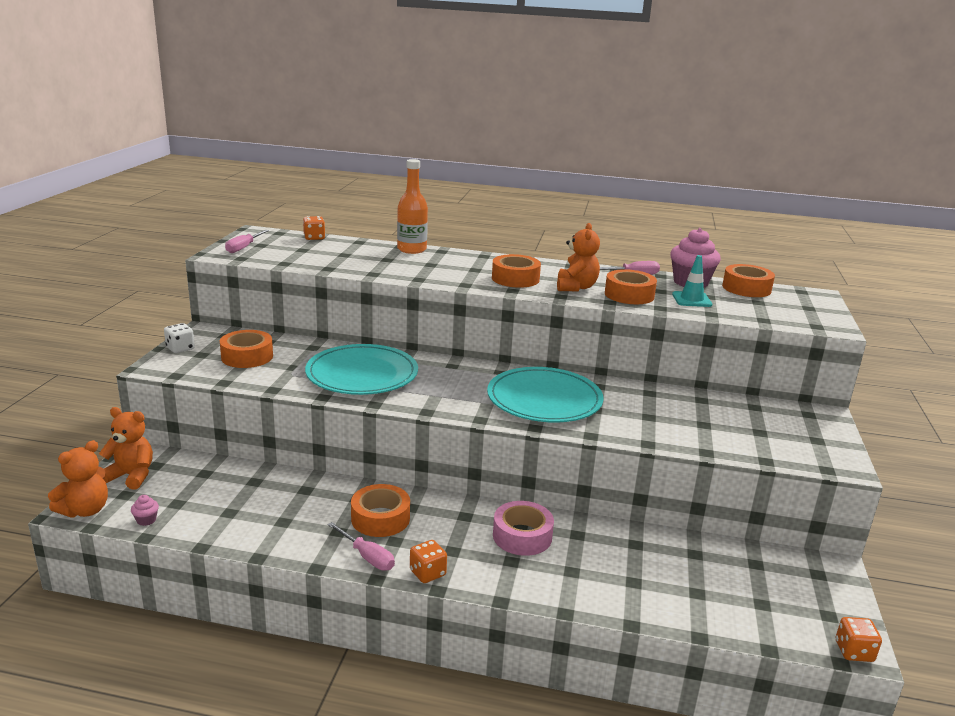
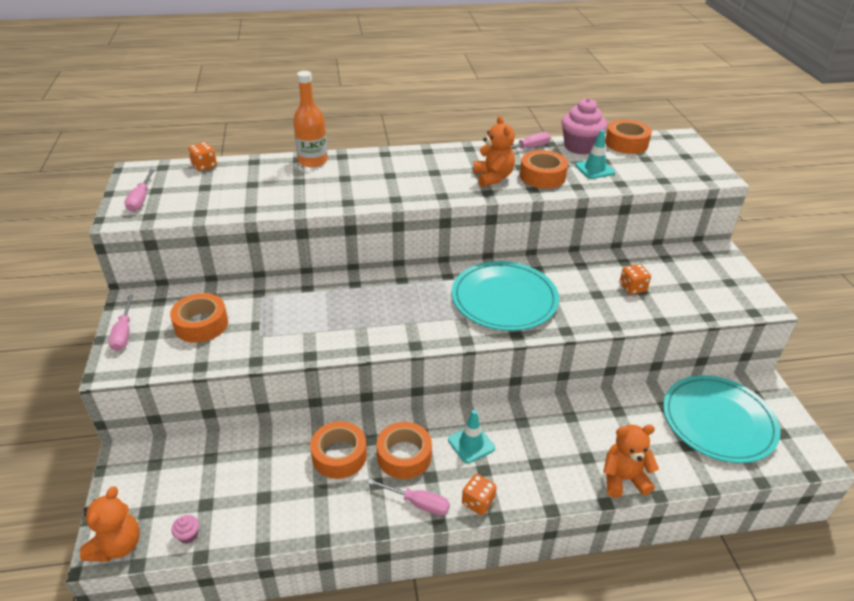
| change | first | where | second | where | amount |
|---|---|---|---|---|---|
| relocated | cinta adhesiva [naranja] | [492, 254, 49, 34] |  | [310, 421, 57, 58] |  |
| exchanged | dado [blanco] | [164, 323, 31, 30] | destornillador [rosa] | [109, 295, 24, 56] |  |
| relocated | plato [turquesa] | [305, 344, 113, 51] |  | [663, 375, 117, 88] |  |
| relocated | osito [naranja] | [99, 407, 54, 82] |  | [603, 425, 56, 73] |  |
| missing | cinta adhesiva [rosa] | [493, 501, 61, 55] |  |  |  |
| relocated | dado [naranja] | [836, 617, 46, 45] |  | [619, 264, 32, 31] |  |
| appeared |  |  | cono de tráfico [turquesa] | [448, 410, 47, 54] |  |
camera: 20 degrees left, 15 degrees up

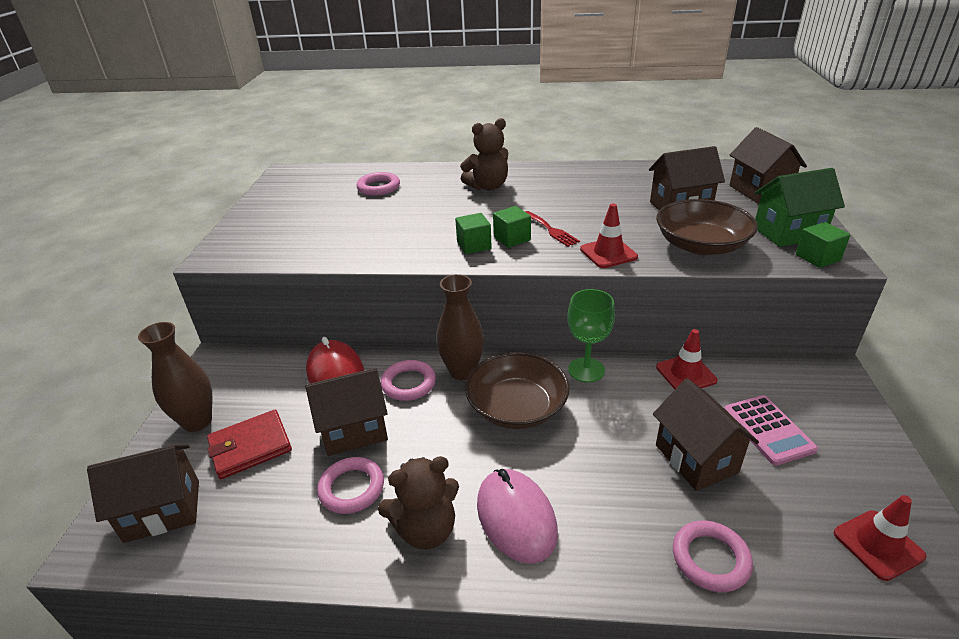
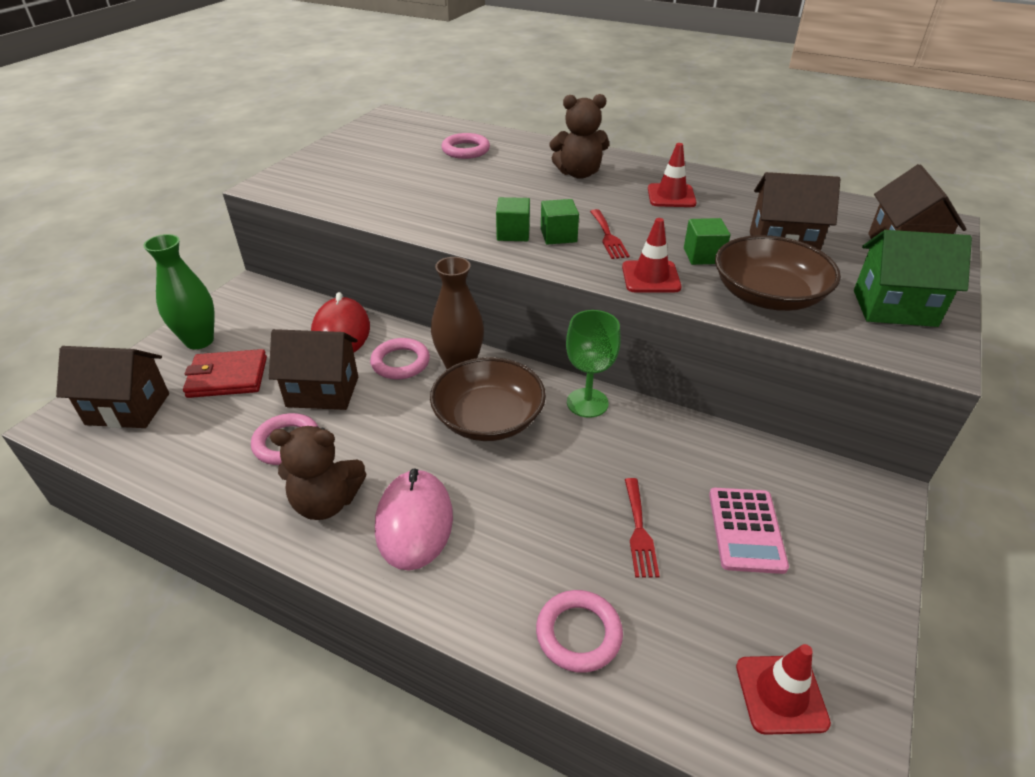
| change | first | where | second | where | amount |
|---|---|---|---|---|---|
| relocated | cubo [verde] | [796, 222, 55, 46] |  | [684, 218, 46, 47] |  |
| colour | florero [marrón] | [138, 322, 75, 110] | florero [verde] | [143, 234, 72, 115] |  |
| relocated | cono de tráfico [rojo] | [656, 329, 61, 60] |  | [648, 143, 48, 64] |  |
| exchanged | casa [marrón] | [653, 378, 106, 113] | tenedor [rojo] | [625, 478, 35, 100] |  |
camera: 20 degrees right, 5 degrees up

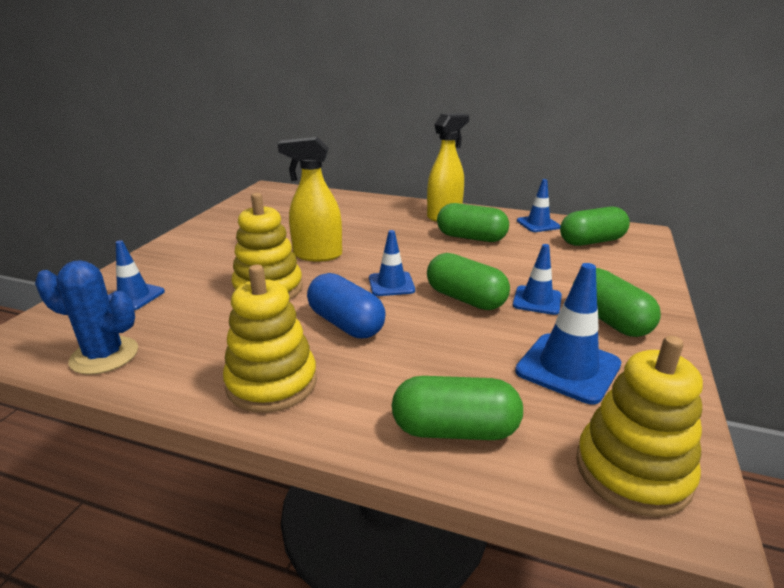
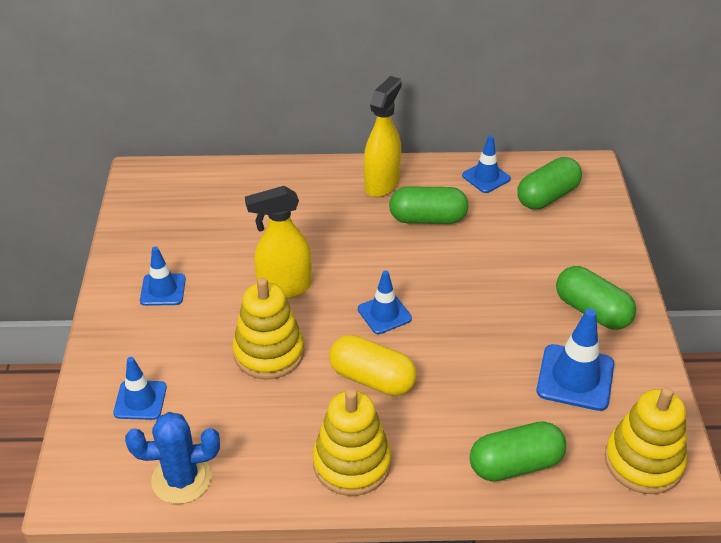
| change | first | where | second | where | amount |
|---|---|---|---|---|---|
| relocated | cono de tráfico [azul] | [513, 244, 49, 71] |  | [140, 247, 46, 59] |  |
| missing | cápsula [verde] | [427, 253, 83, 57] |  |  |  |
| colour | cápsula [azul] | [307, 273, 79, 65] | cápsula [amarillo] | [329, 335, 88, 61] |  |
camera: 20 degrees left, 15 degrees up

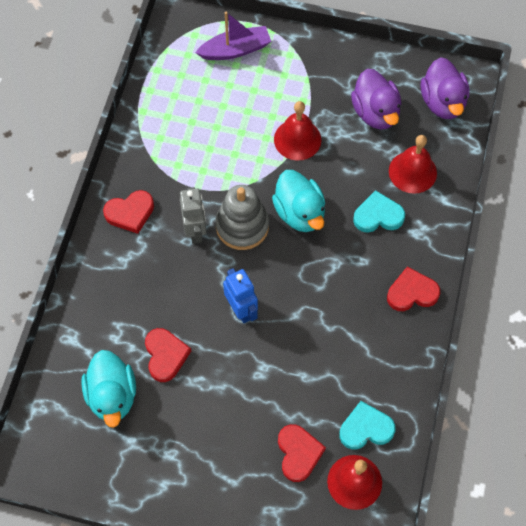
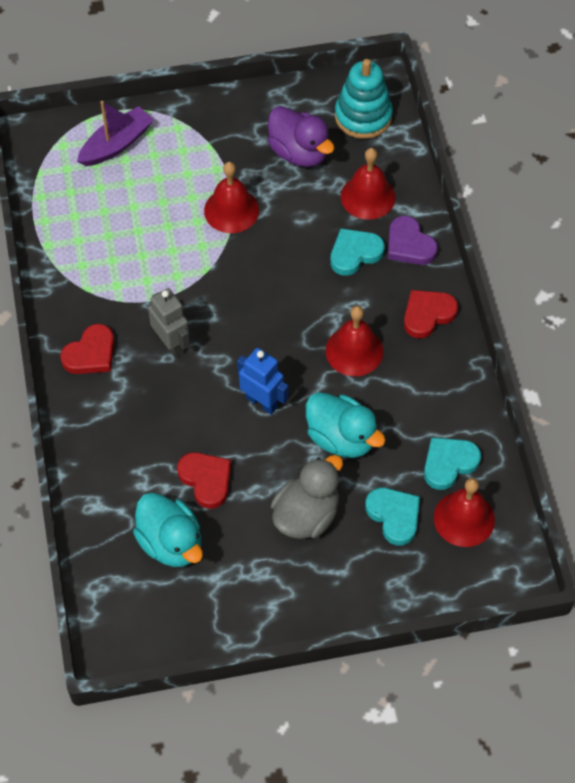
| change | first | where | second | where | amount |
|---|---|---|---|---|---|
| exchanged | pato [morado] | [421, 57, 48, 62] | juguete apilable [turquesa] | [335, 59, 58, 80] |  |
| relocated | pato [turquesa] | [272, 170, 53, 62] |  | [306, 392, 80, 66] |  |
| missing | juguete apilable [gris] | [215, 185, 54, 65] |  |  |  |
| colour | corazón [rojo] | [278, 424, 48, 58] | corazón [turquesa] | [365, 488, 55, 57] |  |
| appeared |  |  | corazón [morado] | [388, 216, 50, 49] |  |
| appeared |  |  | campana [rojo] | [325, 306, 58, 70] |  |
| appeared |  |  | pato [gris] | [271, 455, 72, 84] |  |
camera: 25 degrees left, 5 degrees down

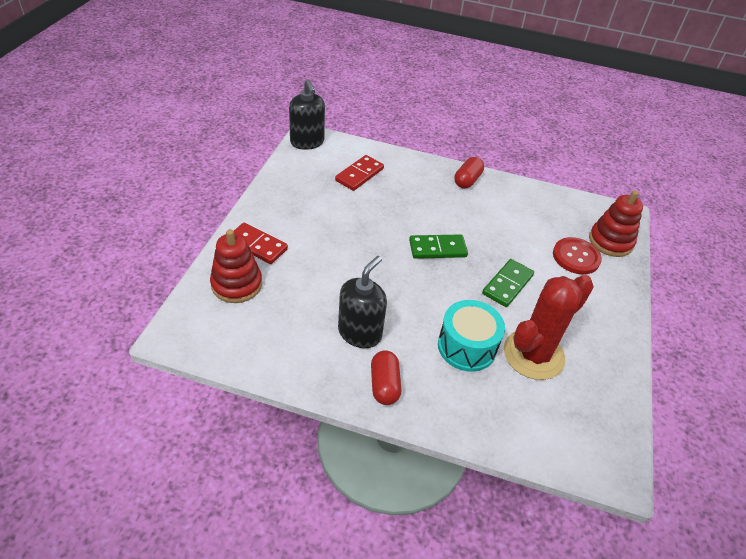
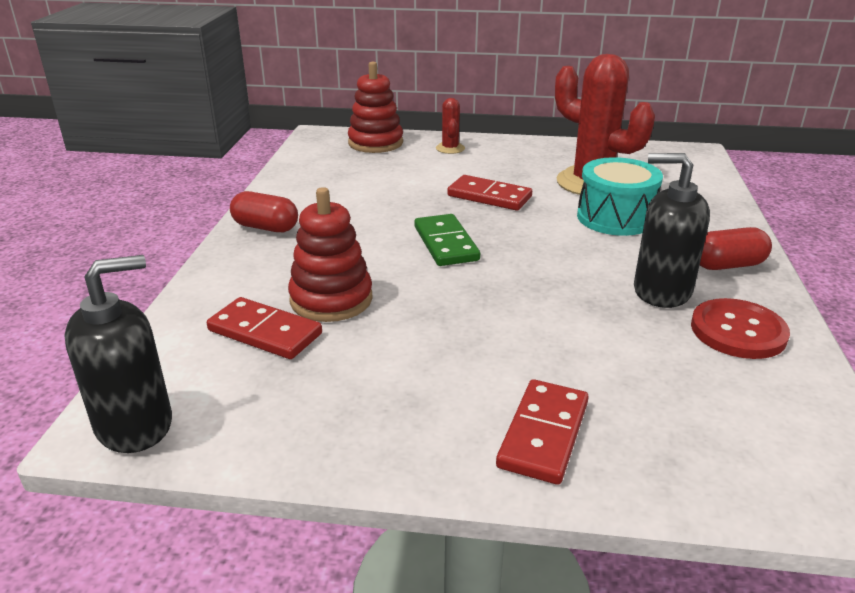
| change | first | where | second | where | amount |
|---|---|---|---|---|---|
| relocated | juguete apilable [rojo] | [210, 229, 52, 74] |  | [288, 187, 85, 135] |  |
| relocated | botón [rojo] | [553, 237, 49, 37] |  | [691, 298, 99, 61] |  |
| colour | ficha de dominó [verde] | [482, 259, 52, 48] | ficha de dominó [rojo] | [447, 175, 85, 36] |  |
| appeared |  |  | cactus [rojo] | [436, 98, 29, 56] |  |
camera: 95 degrees left, 15 degrees down

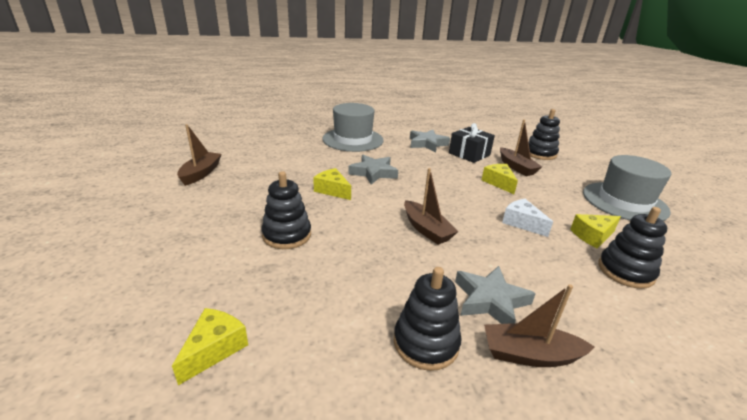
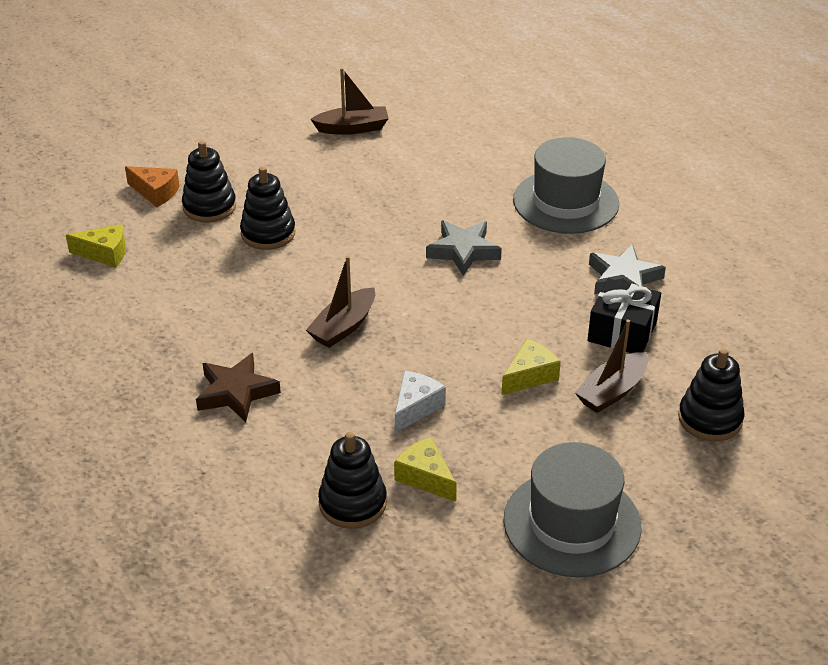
| change | first | where | second | where | amount |
|---|---|---|---|---|---|
| missing | queso [amarillo] | [313, 168, 38, 32] |  |  |  |
| colour | estrella [gris] | [455, 266, 81, 58] | estrella [marrón] | [196, 353, 85, 69] |  |
| relocated | juguete apilable [negro] | [393, 267, 68, 104] |  | [182, 141, 54, 81] |  |
| missing | barco [marrón] | [484, 284, 111, 83] |  |  |  |
| appeared |  |  | queso [naranja] | [125, 166, 55, 41] |  |
camera: 70 degrees right, 10 degrees up

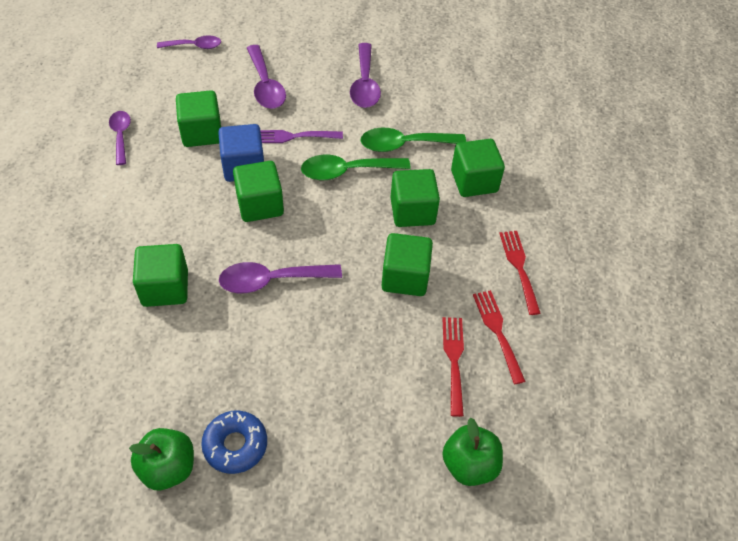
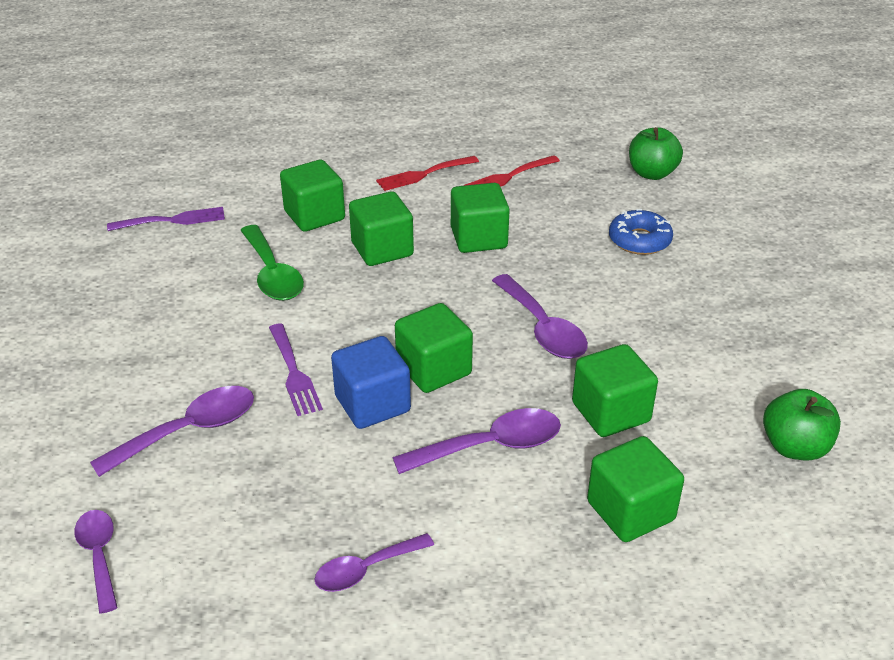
| change | first | where | second | where | amount |
|---|---|---|---|---|---|
| relocated | cuchara [morado] | [350, 43, 31, 65] |  | [392, 408, 169, 66] |  |
| relocated | cubo [verde] | [176, 90, 45, 57] |  | [587, 436, 97, 106] |  |
| missing | cuchara [verde] | [301, 155, 110, 25] |  |  |  |
| missing | tenedor [rojo] | [442, 317, 22, 100] |  |  |  |
| relocated | rosquilla [azul] | [201, 411, 66, 63] |  | [609, 209, 64, 46] |  |
| relocated | manzana [verde] | [129, 428, 65, 62] |  | [763, 389, 78, 72] |  |
| appeared |  |  | tenedor [morado] | [107, 207, 118, 24] |  |
camera: 105 degrees left, 15 degrees down

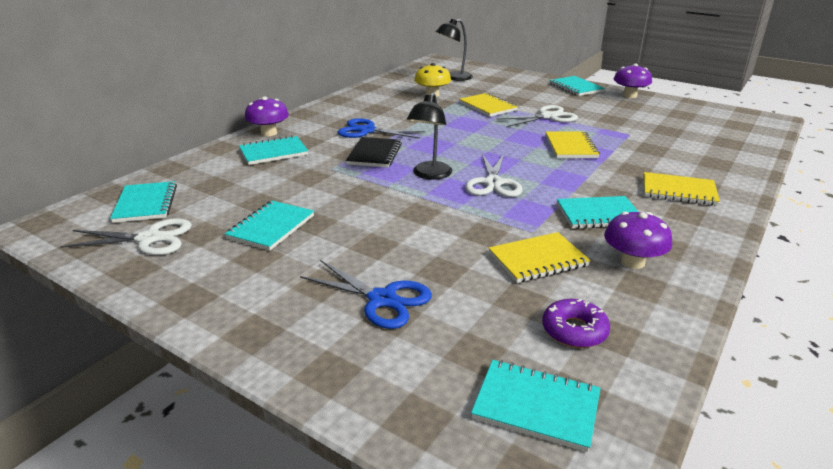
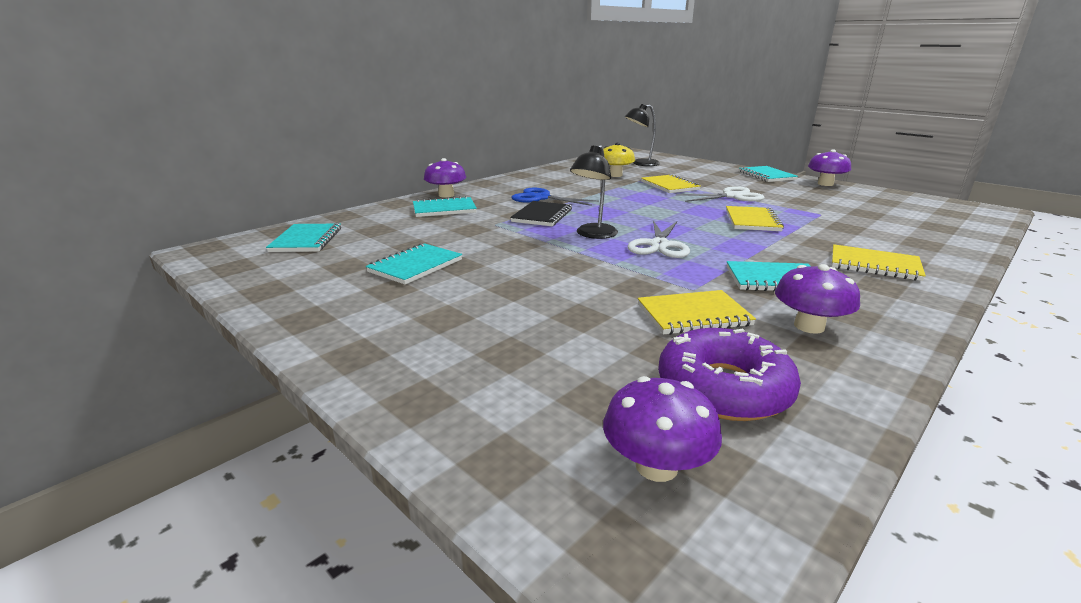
| change | first | where | second | where | amount |
|---|---|---|---|---|---|
| missing | tijeras [blanco] | [60, 219, 132, 36] |  |  |  |
| missing | tijeras [azul] | [300, 260, 132, 69] |  |  |  |
| size | rosquilla [morado] | [542, 299, 68, 49] |  | [658, 328, 143, 93] | x1.64 |
| exchanged | cuaderno [turquesa] | [471, 360, 130, 92] | seta [morado] | [603, 376, 119, 106] |  |
camera: 10 degrees right, 5 degrees down

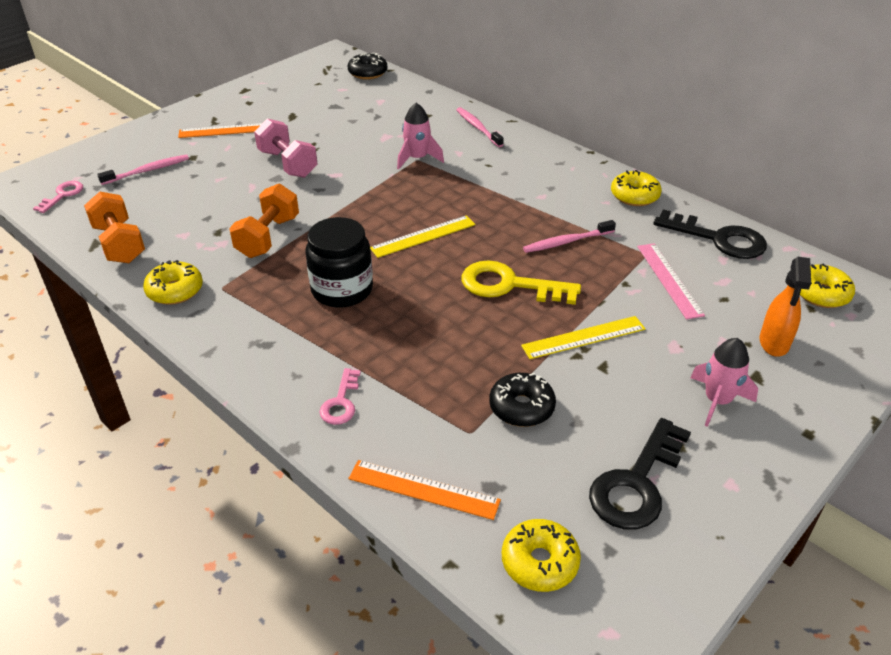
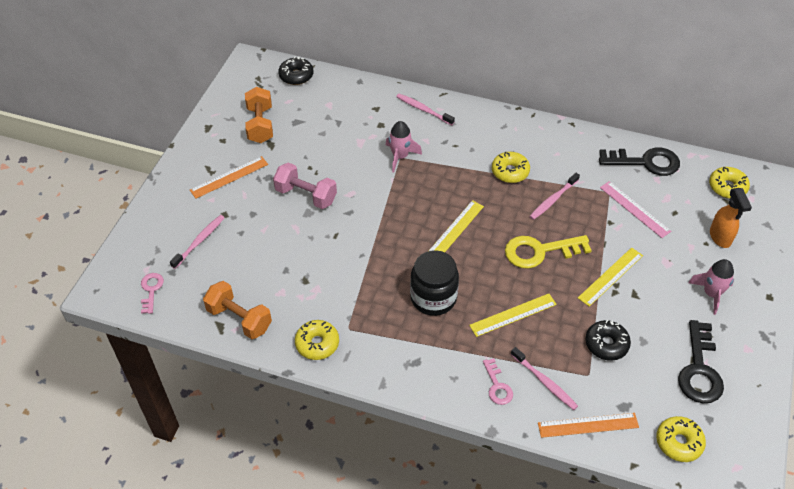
| change | first | where | second | where | amount |
|---|---|---|---|---|---|
| relocated | rosquilla [amarillo] | [611, 170, 51, 36] |  | [492, 152, 38, 31] |  |
| relocated | mancuerna [naranja] | [229, 184, 70, 74] |  | [245, 87, 28, 56] |  |
| appeared |  |  | regla [amarillo] | [469, 294, 88, 43] |  |
| appeared |  |  | cepillo de dientes [rosa] | [511, 347, 67, 63] |  |
camera: 25 degrees left, 10 degrees up

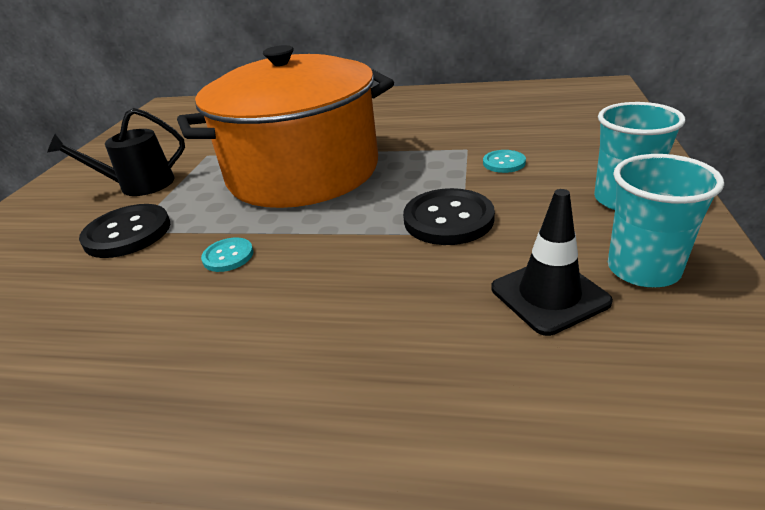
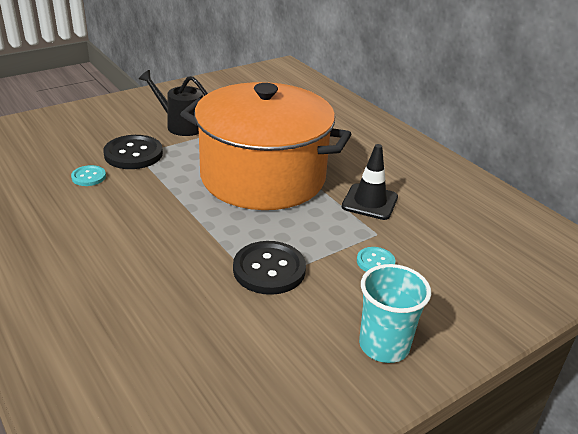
| change | first | where | second | where | amount |
|---|---|---|---|---|---|
| missing | vaso [turquesa] | [608, 154, 116, 133] |  |  |  |
| relocated | cono de tráfico [negro] | [491, 189, 122, 147] |  | [342, 144, 56, 76] |  |
| relocated | botón [turquesa] | [201, 238, 53, 34] |  | [71, 165, 35, 21] |  |
camera: 40 degrees right, 0 degrees up

